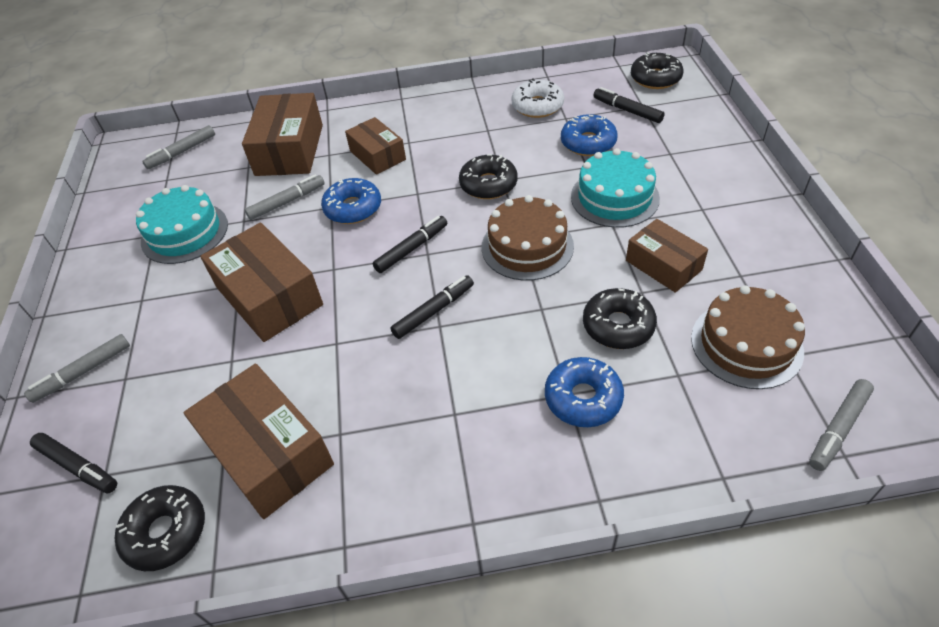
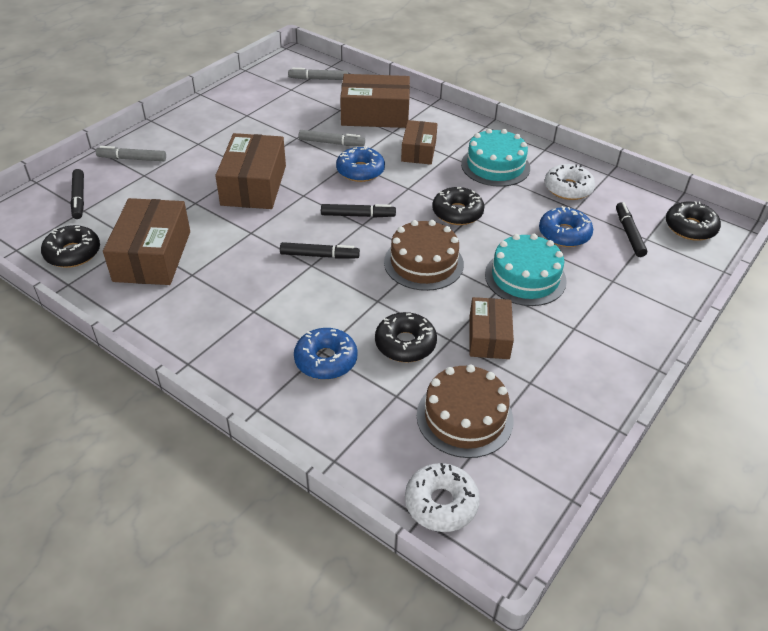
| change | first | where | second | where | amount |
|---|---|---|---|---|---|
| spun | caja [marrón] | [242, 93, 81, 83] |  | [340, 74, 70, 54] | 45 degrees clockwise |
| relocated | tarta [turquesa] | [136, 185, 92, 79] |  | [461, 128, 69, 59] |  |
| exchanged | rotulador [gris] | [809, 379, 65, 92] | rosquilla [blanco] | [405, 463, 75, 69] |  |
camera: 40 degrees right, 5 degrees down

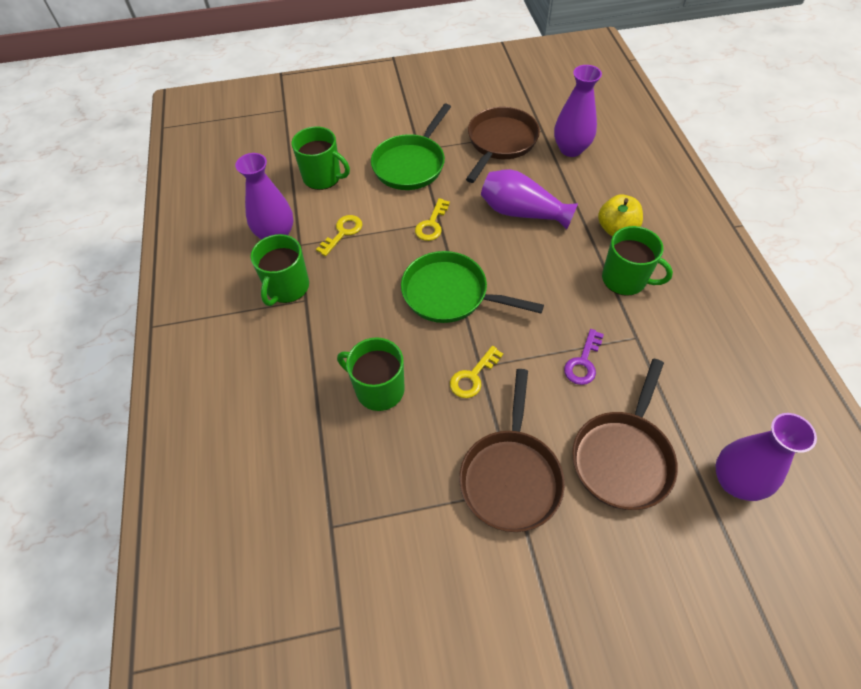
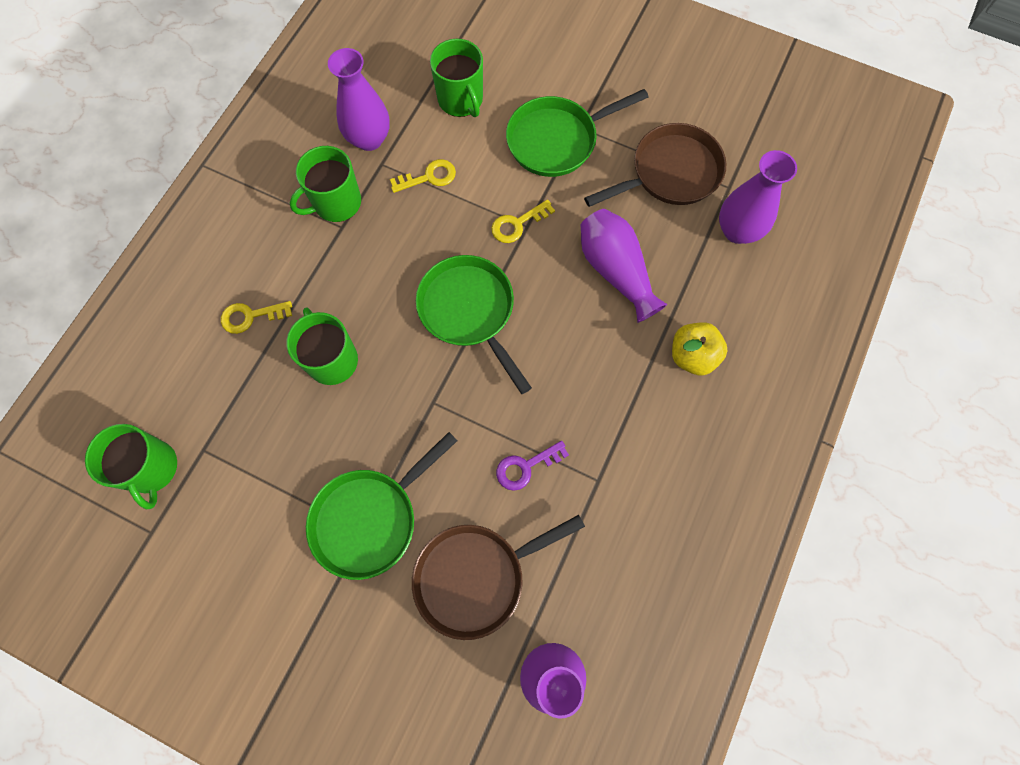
| change | first | where | second | where | amount |
|---|---|---|---|---|---|
| relocated | taza [verde] | [602, 226, 71, 70] |  | [85, 424, 92, 85] |  |
| relocated | llave [amarillo] | [450, 346, 53, 52] |  | [221, 301, 71, 33] |  |
| colour | sartén [marrón] | [459, 369, 106, 163] | sartén [verde] | [306, 432, 151, 148] |  |
camera: 35 degrees right, 15 degrees up

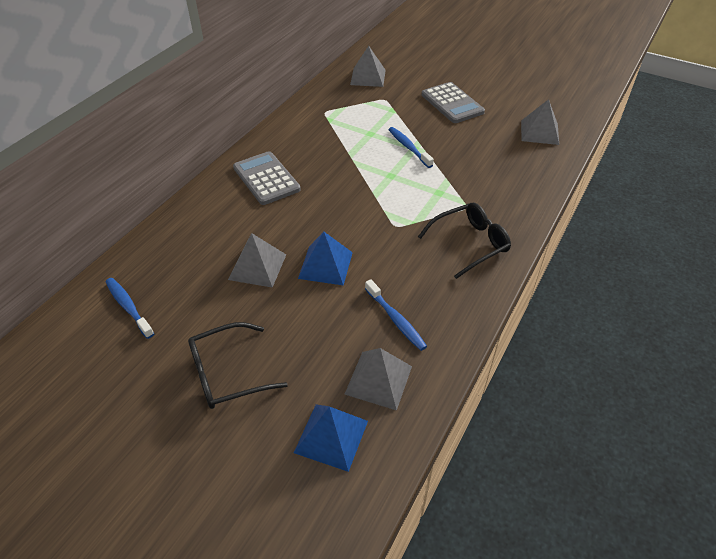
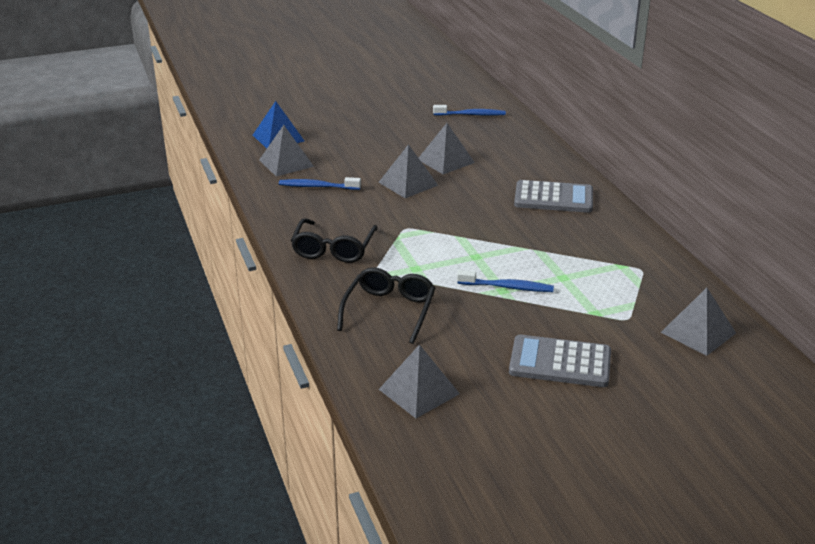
| change | first | where | second | where | amount |
|---|---|---|---|---|---|
| colour | pirámide [azul] | [298, 232, 55, 54] | pirámide [gris] | [379, 144, 59, 54] |  |
| relocated | gafas [negro] | [188, 322, 100, 87] |  | [337, 267, 98, 77] |  |
camera: 130 degrees right, 15 degrees down

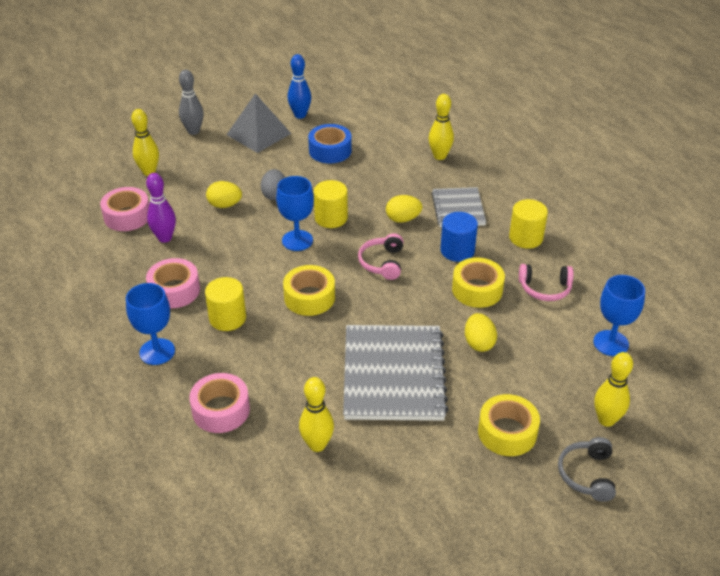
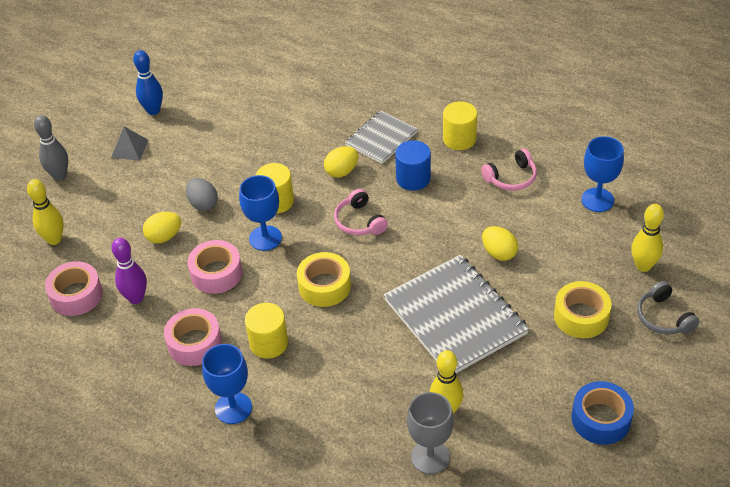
| change | first | where | second | where | amount |
|---|---|---|---|---|---|
| size | pirámide [gris] | [227, 93, 64, 60] |  | [111, 126, 38, 35] | x0.58 |
| missing | bolo [amarillo] | [429, 94, 25, 66] |  |  |  |
| relocated | cinta adhesiva [azul] | [308, 124, 44, 39] |  | [572, 381, 62, 64] |  |
| spun | cuaderno [gris] | [432, 187, 54, 40] |  | [345, 111, 73, 53] | 75 degrees clockwise |
| missing | cinta adhesiva [amarillo] | [452, 258, 53, 50] |  |  |  |
| relocated | cinta adhesiva [rosa] | [189, 373, 61, 60] |  | [187, 240, 55, 54] |  |
| appeared |  |  | copa [gris] | [407, 392, 47, 82] |  |
camera: 30 degrees left, 5 degrees up

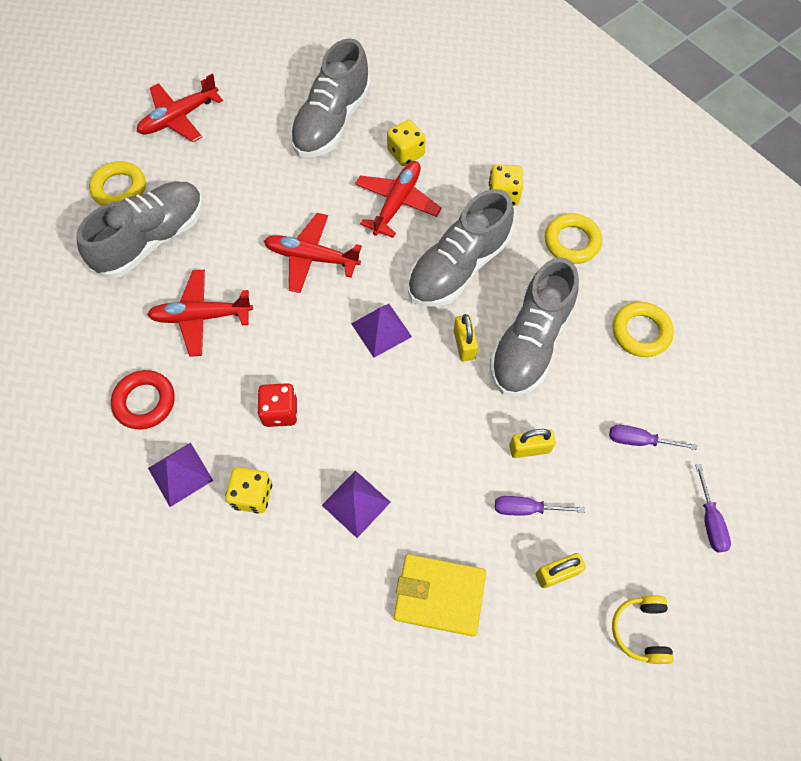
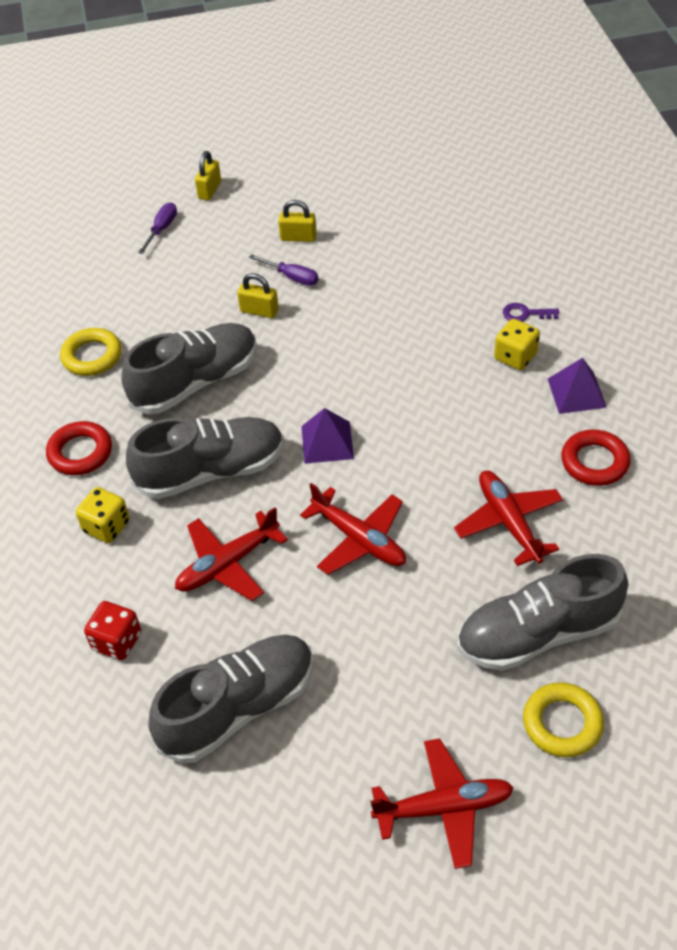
| change | first | where | second | where | amount |
|---|---|---|---|---|---|
| missing | dado [amarillo] | [387, 120, 39, 46] |  |  |  |
| colour | anillo [amarillo] | [545, 213, 57, 51] | anillo [rojo] | [46, 421, 66, 54] |  |
| spun | avión [rojo] | [147, 270, 106, 87] |  | [454, 471, 109, 95] | 135 degrees counterclockwise |
| relocated | candado [amarillo] | [454, 314, 24, 47] |  | [195, 151, 26, 49] |  |
| relocated | dado [rojo] | [257, 383, 41, 44] |  | [84, 601, 57, 59] |  |
| missing | destornillador [morado] | [609, 425, 88, 25] |  |  |  |
| missing | pirámide [morado] | [322, 470, 69, 68] |  |  |  |
| missing | cartera [amarillo] | [394, 554, 92, 83] |  |  |  |
| missing | auriculares [amarillo] | [612, 596, 62, 68] |  |  |  |
| appeared |  |  | llave [morado] | [503, 303, 56, 19] |  |
camera: 150 degrees left, 15 degrees down

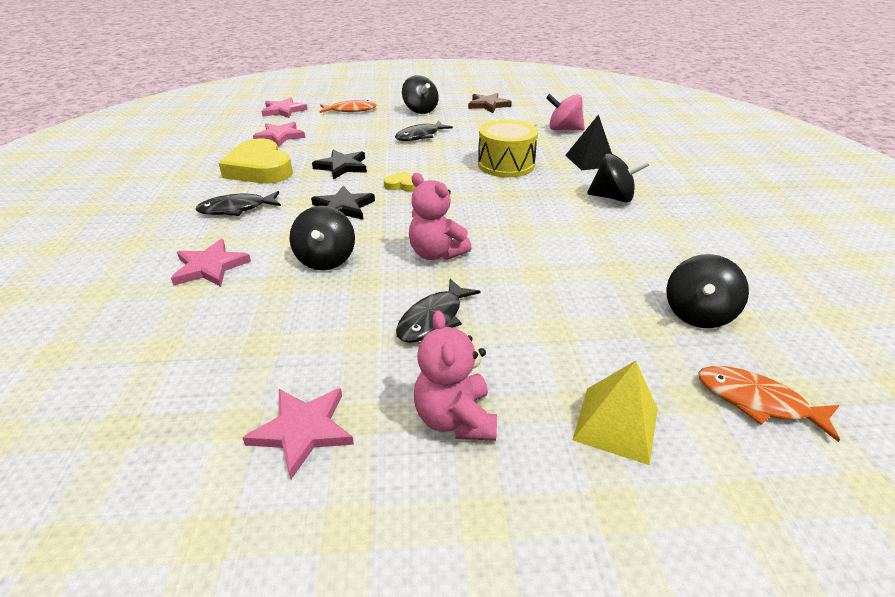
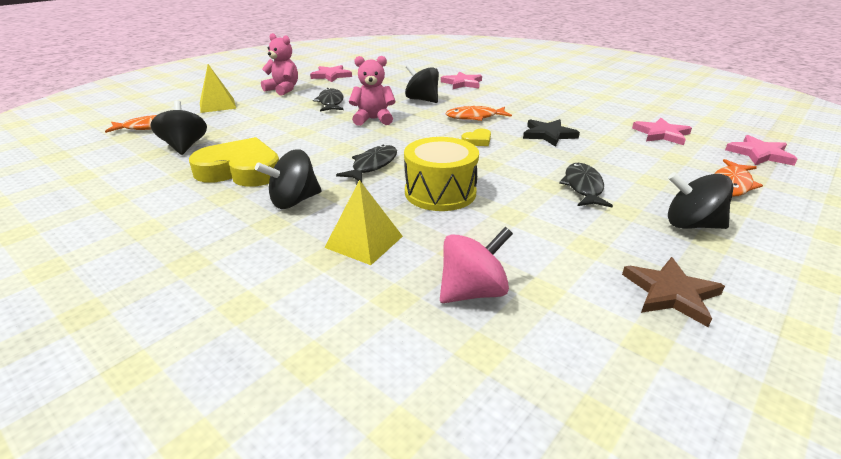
| change | first | where | second | where | amount |
|---|---|---|---|---|---|
| colour | pirámide [negro] | [565, 114, 47, 57] | pirámide [amarillo] | [324, 180, 79, 85] |  |
| relocated | corazón [amarillo] | [218, 138, 75, 45] |  | [189, 137, 90, 50] |  |
| exchanged | estrella [negro] | [311, 186, 64, 34] | pez [naranja] | [446, 106, 66, 15] |  |
| relocated | pez [negro] | [195, 191, 86, 25] |  | [336, 145, 61, 37] |  |
camera: 135 degrees right, 5 degrees down

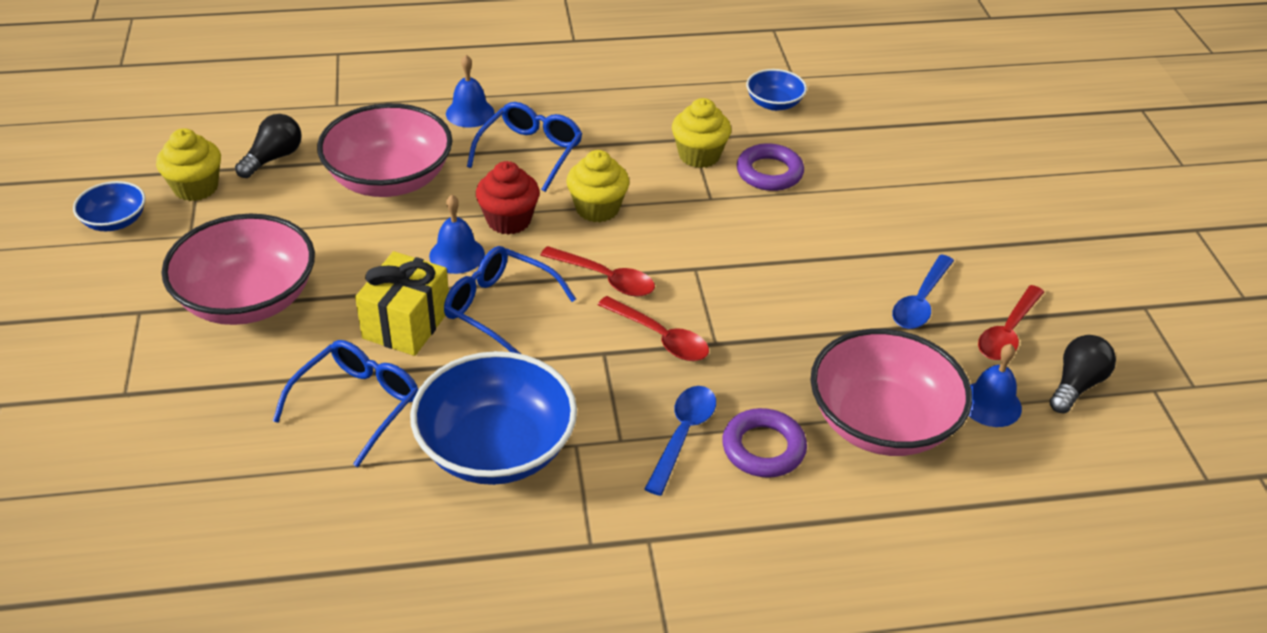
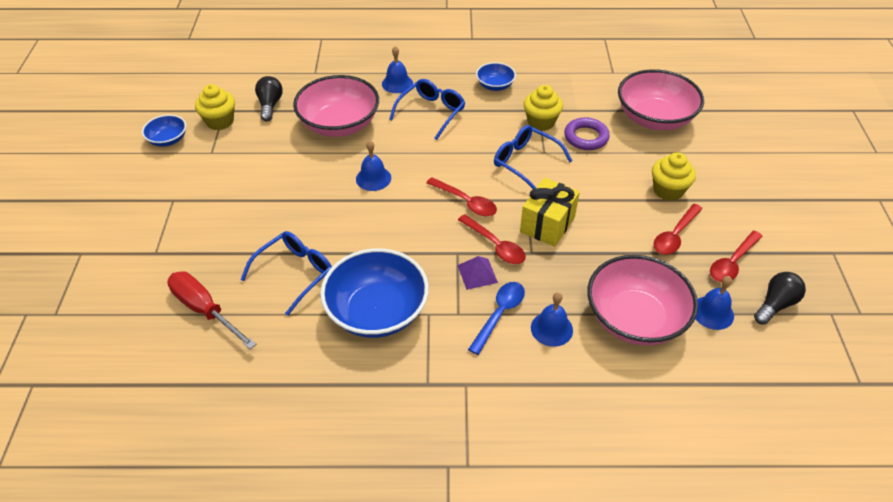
| change | first | where | second | where | amount |
|---|---|---|---|---|---|
| relocated | cuenco [azul] | [746, 69, 61, 42] |  | [476, 62, 40, 29] |  |
| spun | bombilla [negro] | [235, 114, 67, 64] |  | [255, 76, 28, 45] | 45 degrees counterclockwise |
| relocated | magdalena [amarillo] | [566, 150, 63, 72] |  | [652, 152, 44, 49] |  |
| missing | magdalena [rojo] | [476, 161, 64, 74] |  |  |  |
| relocated | cuenco [rosa] | [161, 214, 154, 111] |  | [618, 69, 86, 61] |  |
| relocated | gafas [azul] | [444, 246, 132, 108] |  | [494, 125, 79, 64] |  |
| relocated | regalo [amarillo] | [355, 251, 94, 105] |  | [520, 178, 60, 69] |  |
| colour | cuchara [azul] | [892, 255, 62, 74] | cuchara [rojo] | [653, 204, 50, 51] |  |
| exchanged | anillo [morado] | [722, 408, 85, 70] | campana [azul] | [531, 292, 42, 55] |  |
| appeared |  |  | pirámide [morado] | [457, 256, 41, 34] |  |
| appeared |  |  | destornillador [rojo] | [167, 271, 89, 78] |  |
camera: 10 degrees right, 5 degrees up

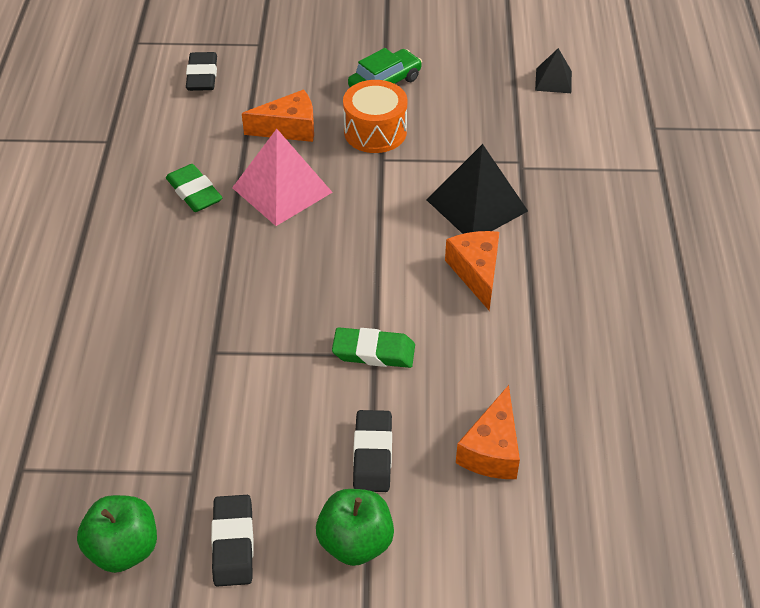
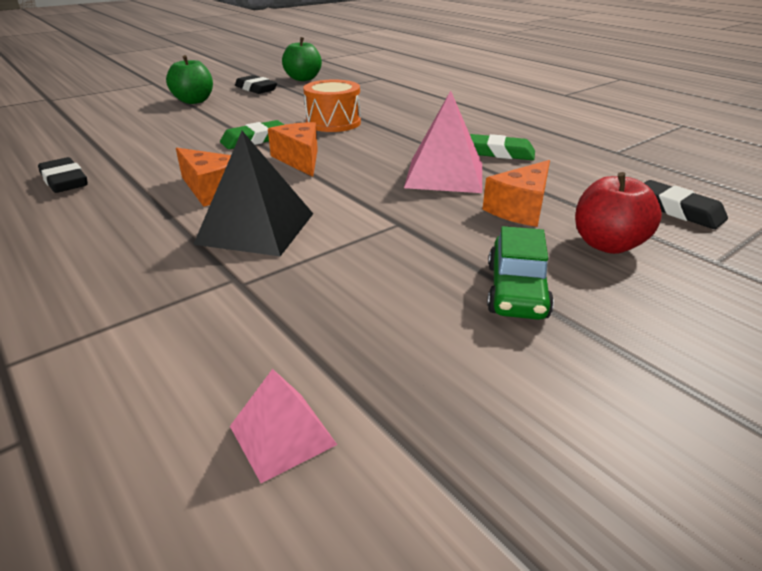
| change | first | where | second | where | amount |
|---|---|---|---|---|---|
| colour | pirámide [negro] | [535, 48, 37, 45] | pirámide [rosa] | [230, 369, 107, 114] |  |
| relocated | tambor [naranja] | [343, 80, 65, 73] |  | [303, 80, 58, 52] |  |
| relocated | queso [naranja] | [456, 385, 64, 94] |  | [268, 122, 50, 55] |  |
| relocated | goma de borrar [negro] | [353, 410, 39, 82] |  | [38, 157, 50, 36] |  |
| appeared |  |  | manzana [rojo] | [575, 172, 87, 82] |  |
camera: 140 degrees right, 15 degrees down

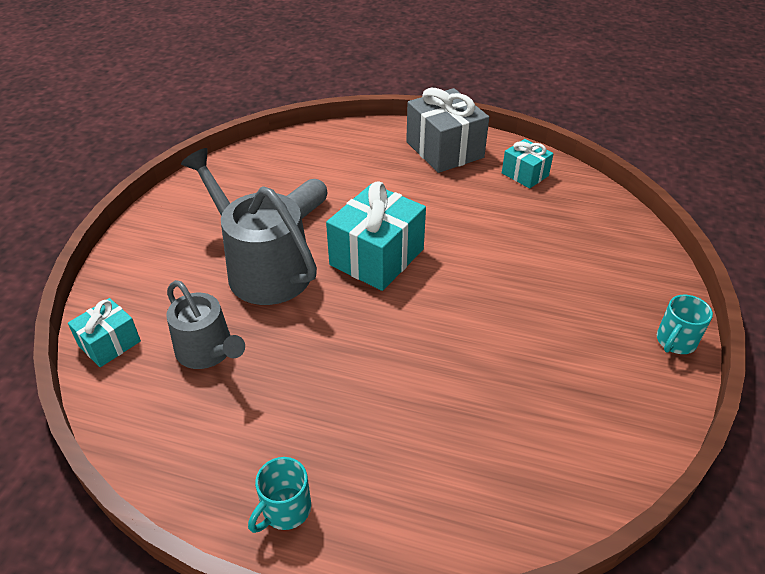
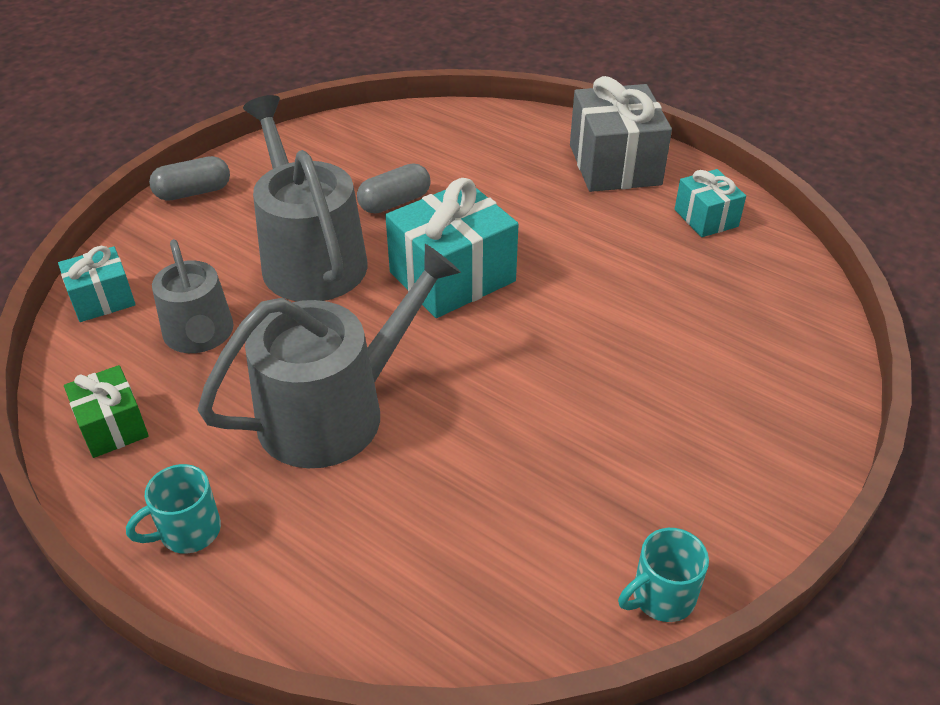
| change | first | where | second | where | amount |
|---|---|---|---|---|---|
| relocated | taza [turquesa] | [657, 295, 56, 59] |  | [618, 528, 91, 94] |  |
| appeared |  |  | cápsula [gris] | [149, 156, 81, 45] |  |
| appeared |  |  | regadera [gris] | [197, 244, 264, 224] |  |
| appeared |  |  | regalo [verde] | [64, 365, 85, 93] |  |
camera: 20 degrees right, 0 degrees up

